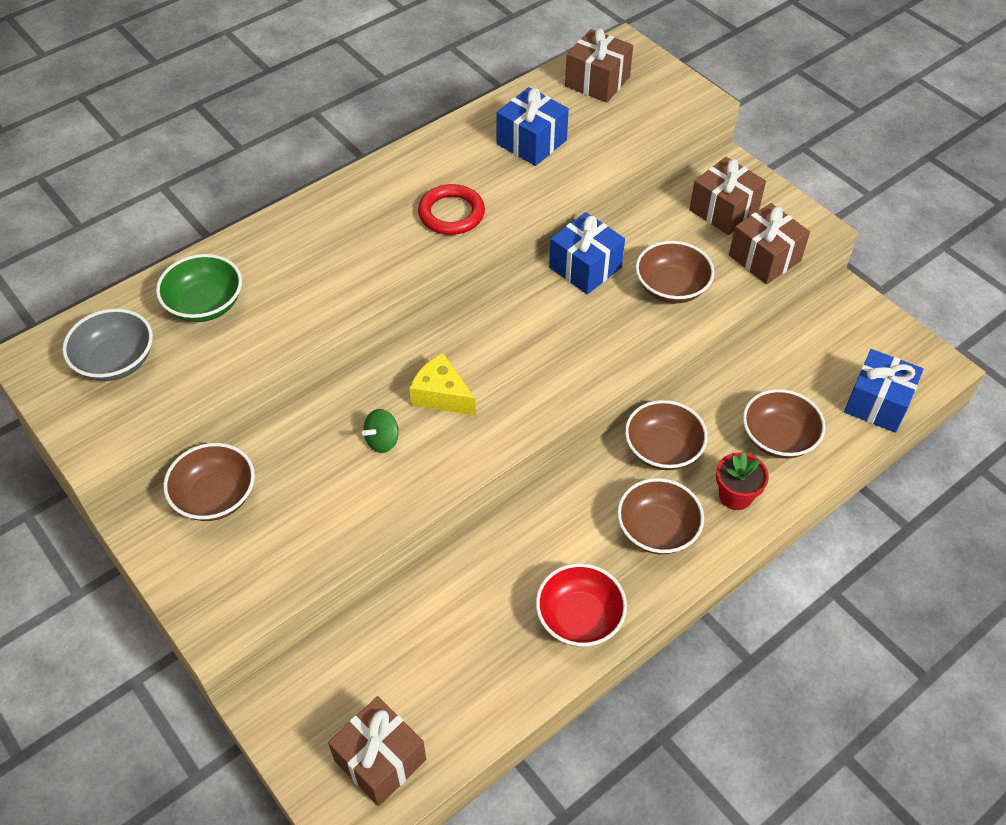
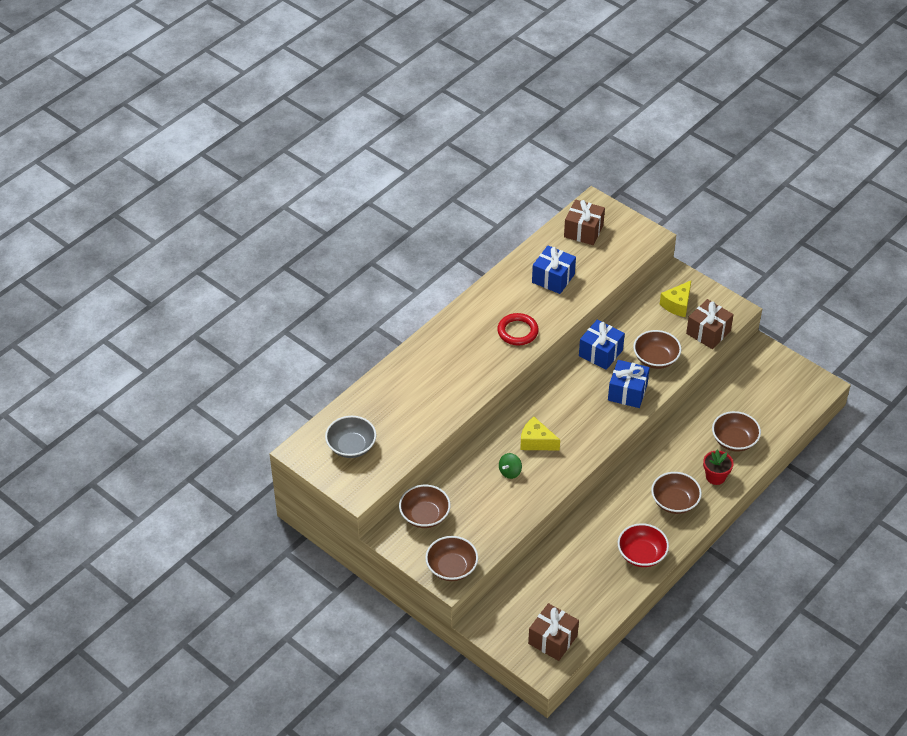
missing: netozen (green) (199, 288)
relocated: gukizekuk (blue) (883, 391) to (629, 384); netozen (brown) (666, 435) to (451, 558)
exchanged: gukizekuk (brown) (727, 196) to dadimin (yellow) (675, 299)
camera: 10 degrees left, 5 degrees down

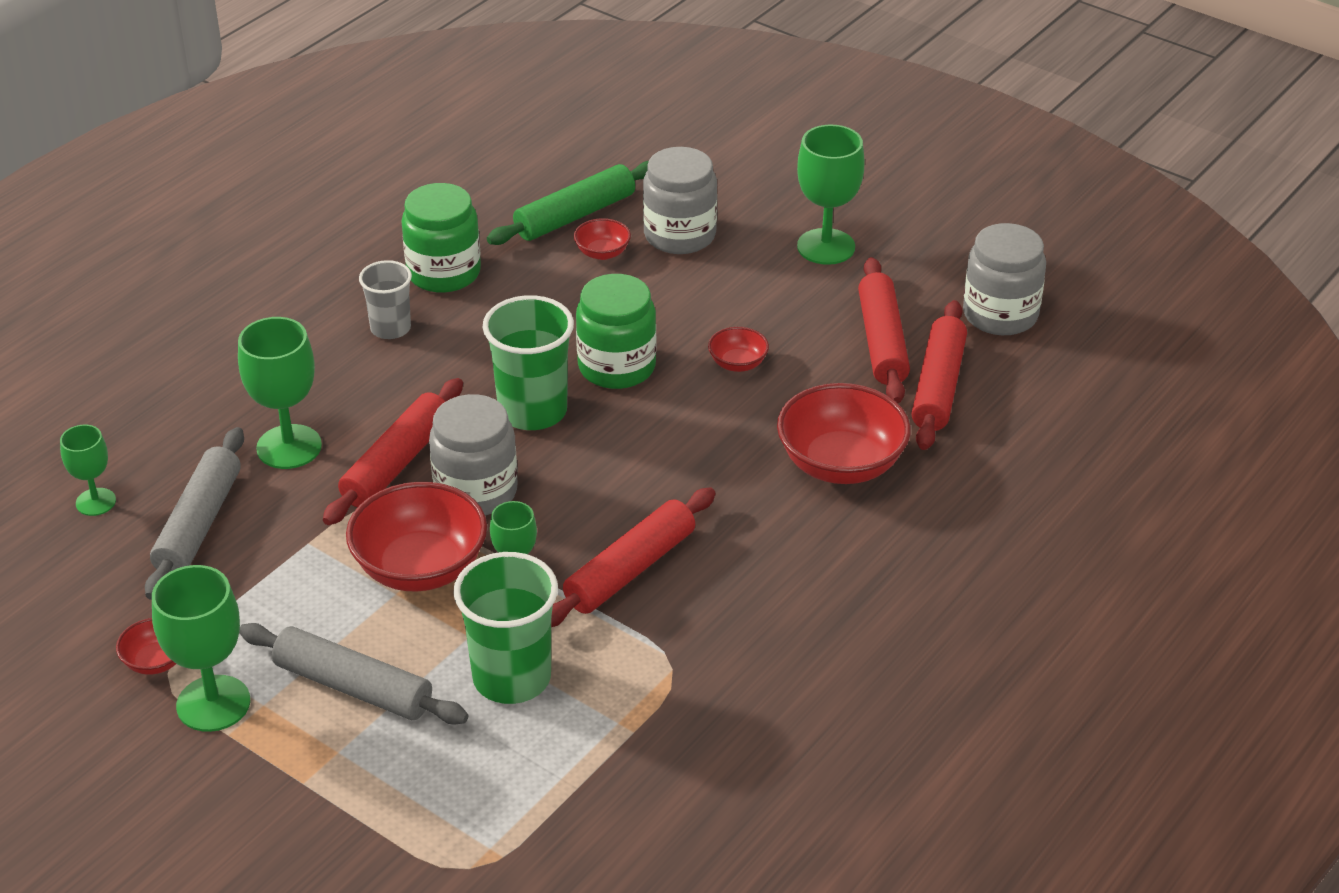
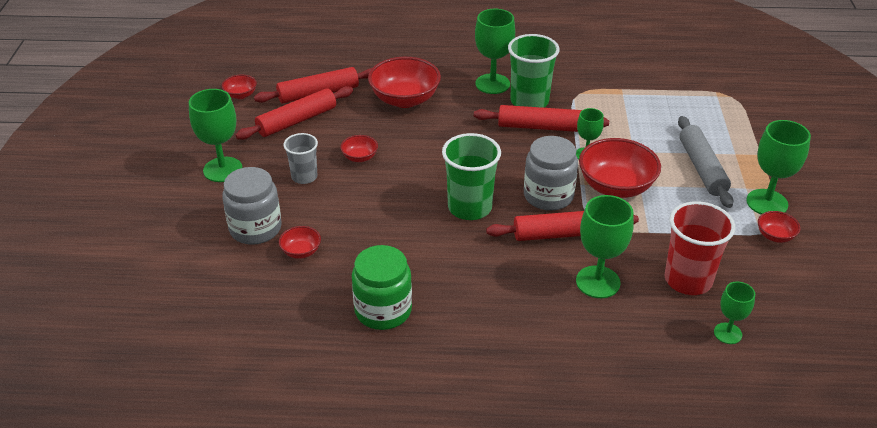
missing: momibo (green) (568, 203); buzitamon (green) (616, 331)
appeared: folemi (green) (495, 51)
relocated: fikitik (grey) (385, 299) to (300, 158); fikitik (green) (505, 628) to (534, 71)
exchanged: buzitamon (grey) (1004, 279) to netozen (red) (239, 87); momibo (grey) (194, 513) to fikitik (red) (700, 248)
camera: 125 degrees left, 0 degrees up

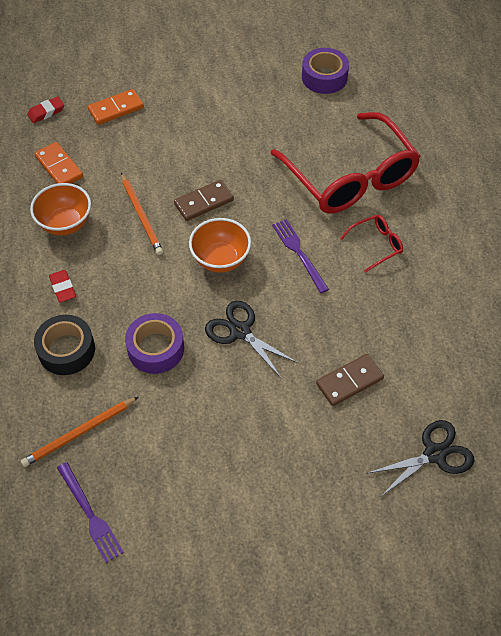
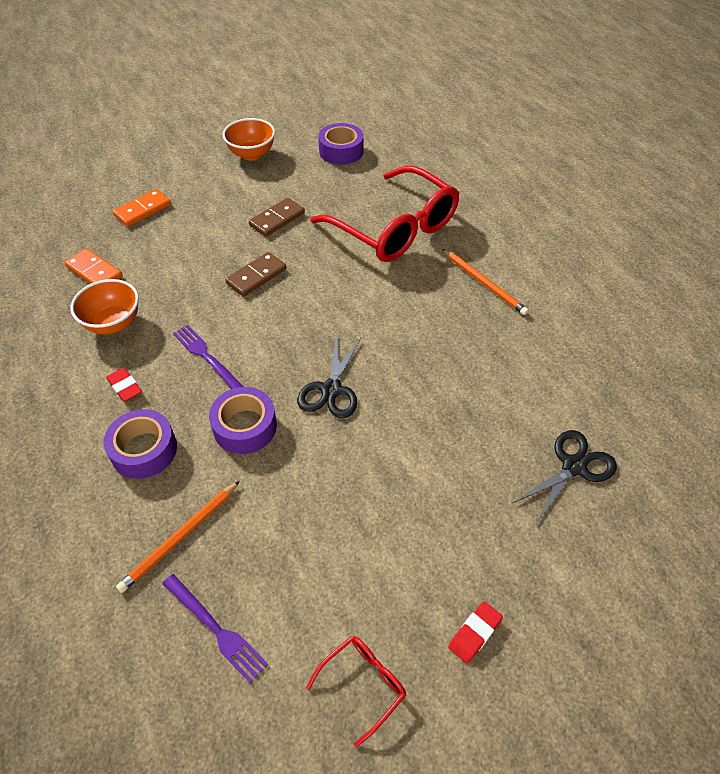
relocated: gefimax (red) (45, 110) to (475, 632); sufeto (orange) (142, 214) to (485, 282); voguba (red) (371, 244) to (356, 692); netozen (orange) (220, 245) to (249, 139); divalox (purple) (300, 256) to (208, 357); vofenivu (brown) (350, 380) to (277, 217)
colour: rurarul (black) (64, 345) to rurarul (purple) (140, 444)
spun: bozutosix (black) (251, 340) = (329, 377) 105 degrees counterclockwise
camera: 15 degrees left, 5 degrees down

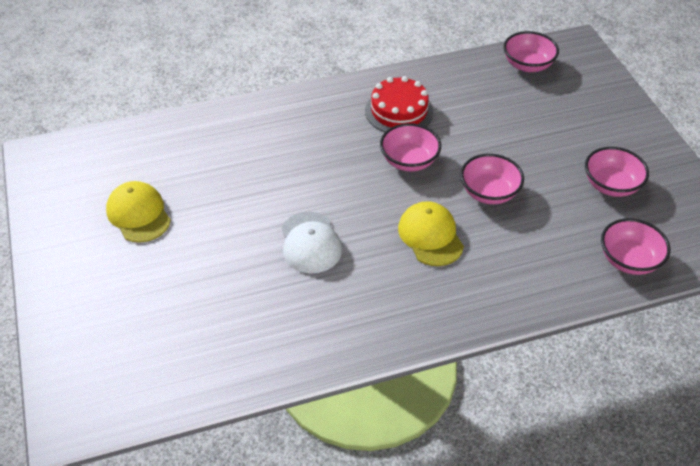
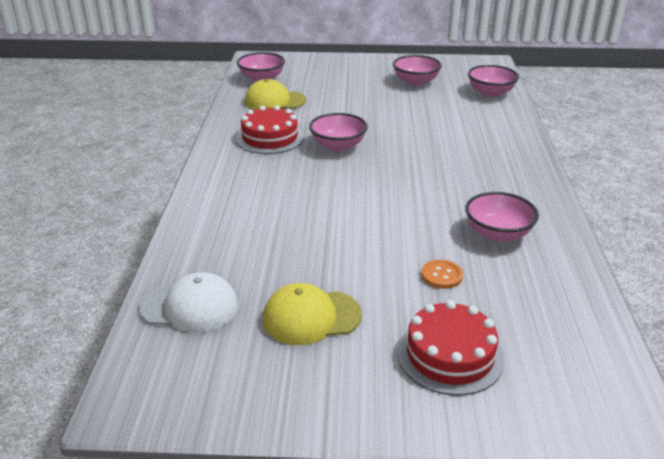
appeared: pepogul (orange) (442, 274); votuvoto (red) (450, 348)
relocated: netozen (pink) (492, 179) to (502, 217); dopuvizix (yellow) (431, 233) to (275, 94); dopuvizix (white) (312, 242) to (188, 302)
camera: 70 degrees left, 15 degrees down

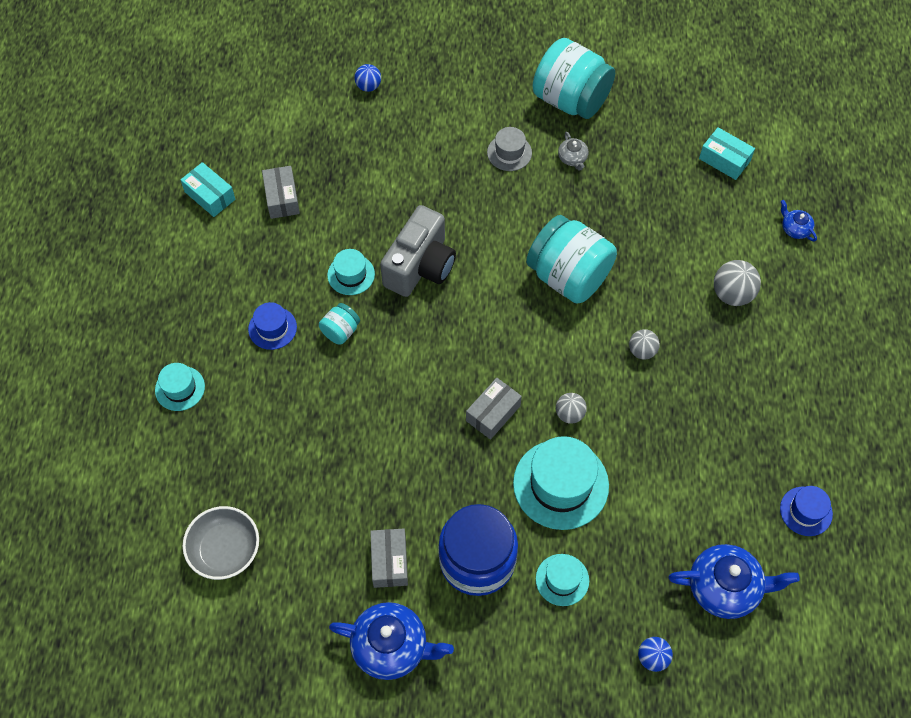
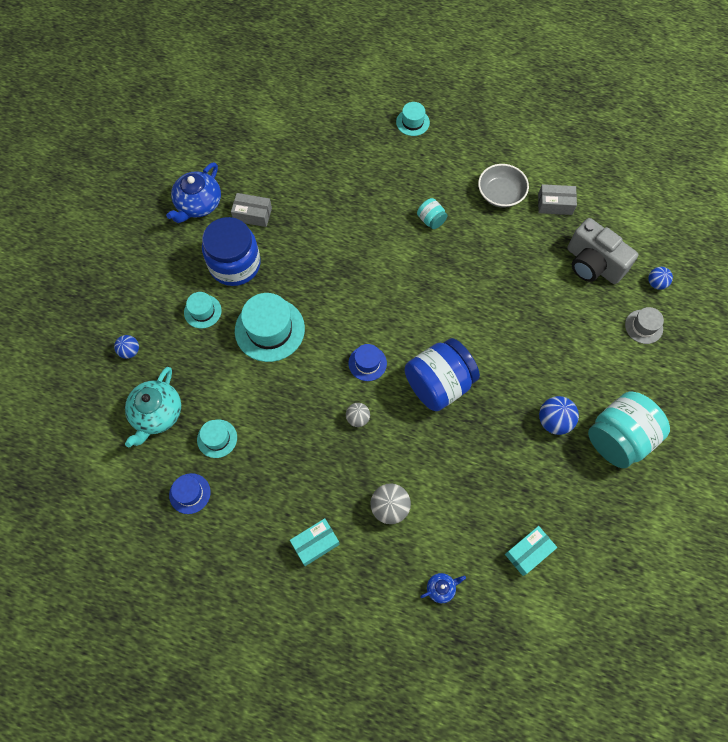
missing: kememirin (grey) (494, 409); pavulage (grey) (571, 408)
relocated: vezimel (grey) (509, 149) to (644, 325); kememirin (turquoise) (208, 189) to (315, 542); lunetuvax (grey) (418, 251) to (602, 251); vezimel (turquoise) (351, 272) to (217, 438); vezimel (blue) (272, 326) to (367, 362); netozen (grey) (220, 543) to (503, 186)
exchanged: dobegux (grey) (573, 151) to pavulage (blue) (559, 415)
colour: buzitamon (turquoise) (571, 259) to buzitamon (blue) (442, 374); dobegux (blue) (734, 581) to dobegux (turquoise) (153, 407)
camera: 105 degrees right, 5 degrees up

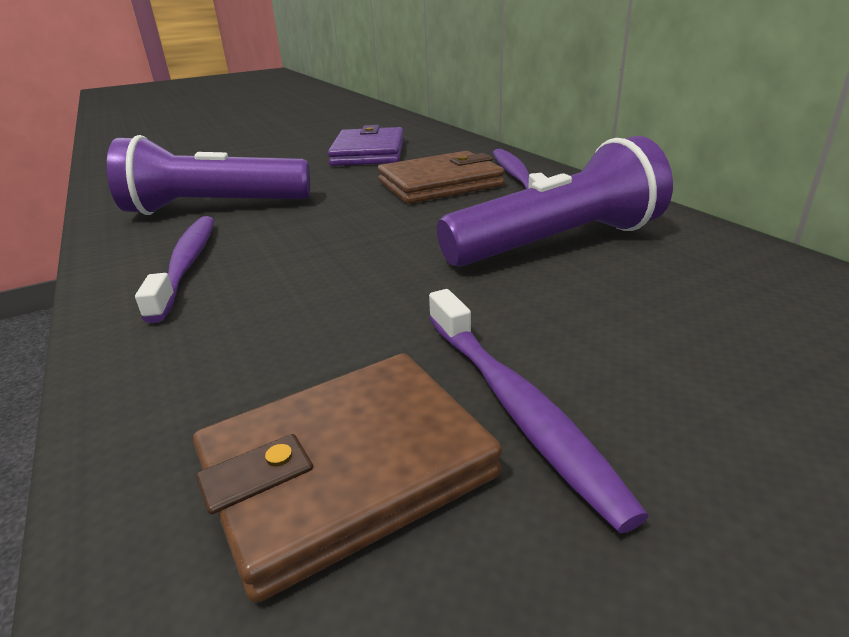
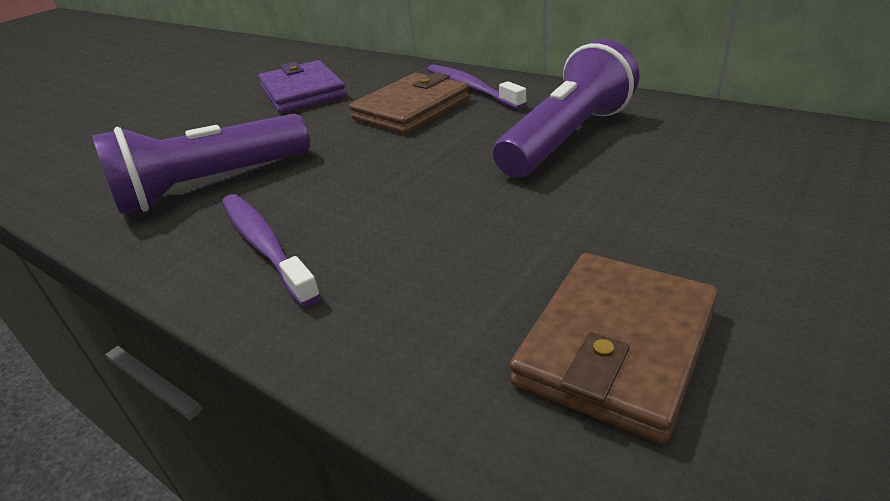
missing: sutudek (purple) (539, 411)
camera: 25 degrees left, 5 degrees up

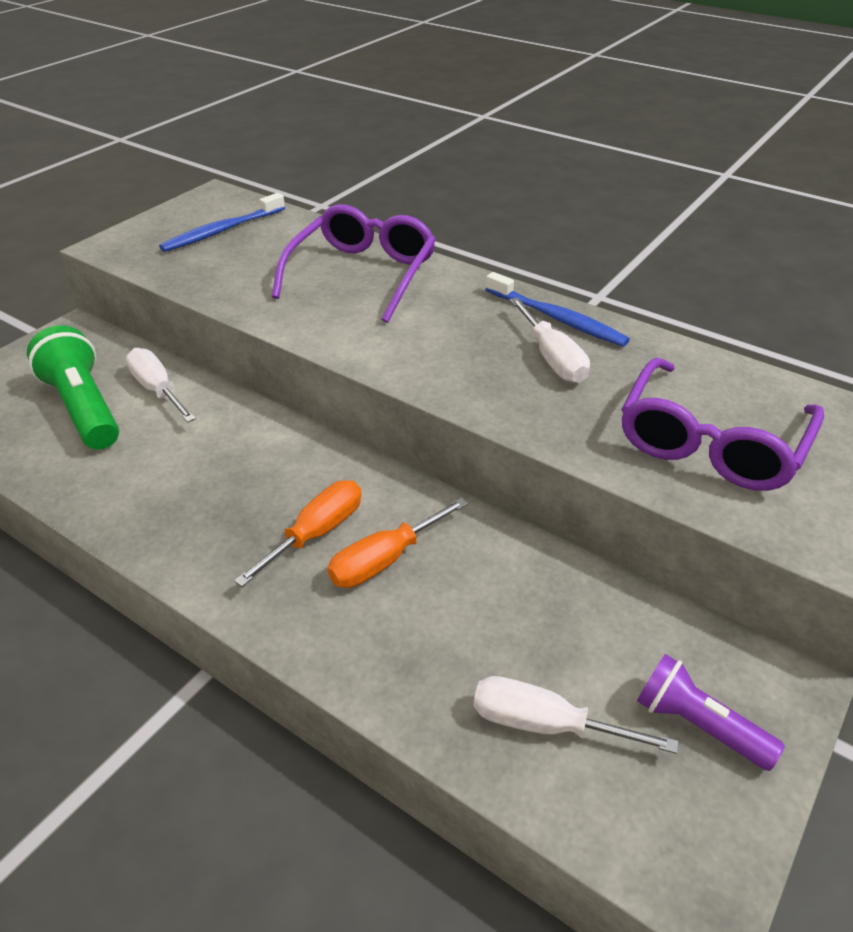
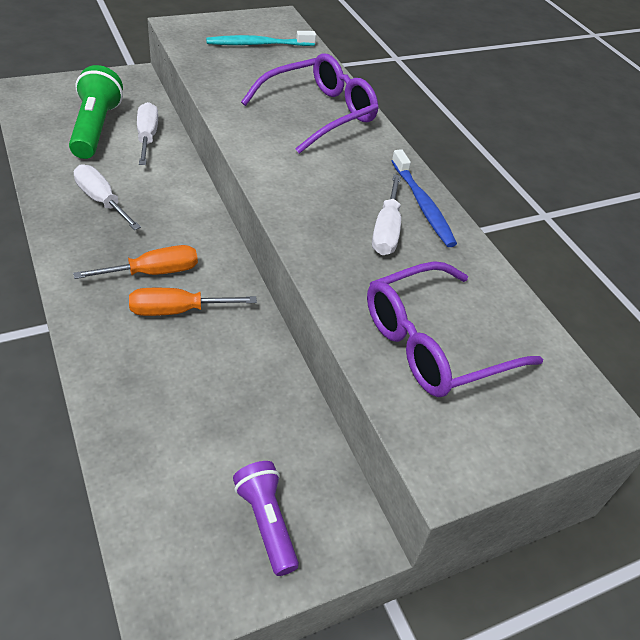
relocated: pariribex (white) (575, 715) to (107, 197)
colour: sutudek (blue) (222, 222) to sutudek (turquoise) (261, 38)
camera: 25 degrees right, 5 degrees up

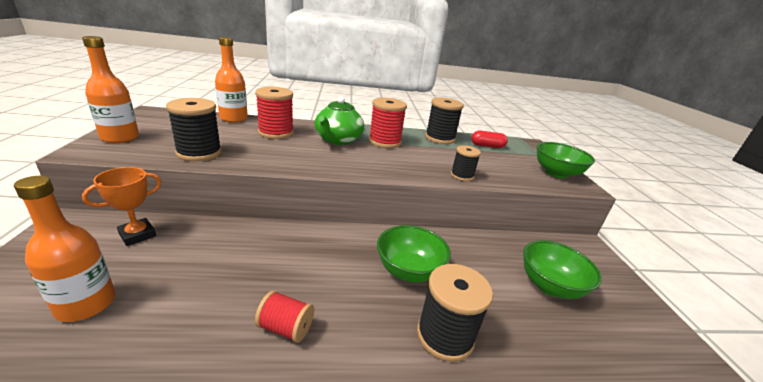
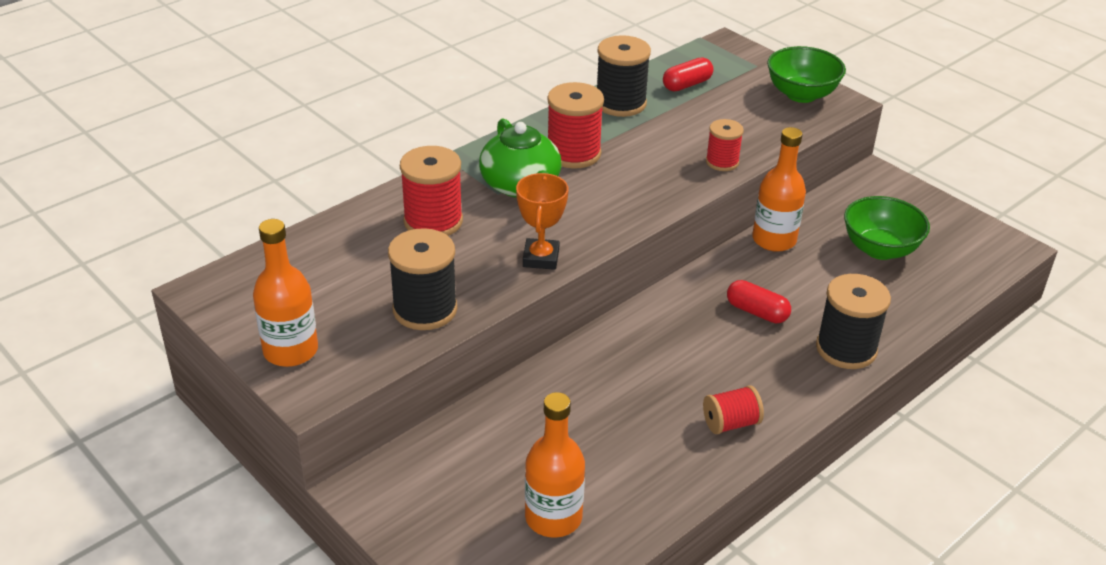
relocated: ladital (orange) (231, 80) to (779, 189); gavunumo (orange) (122, 206) to (542, 221)
exchanged: netozen (green) (414, 254) to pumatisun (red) (759, 301)
colour: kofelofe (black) (466, 163) to kofelofe (red) (725, 145)
camera: 35 degrees left, 10 degrees up

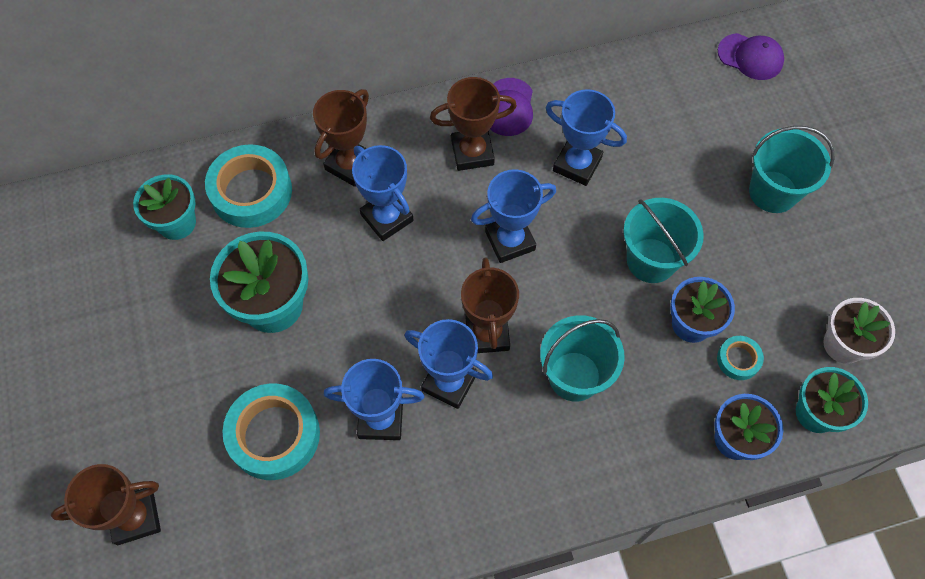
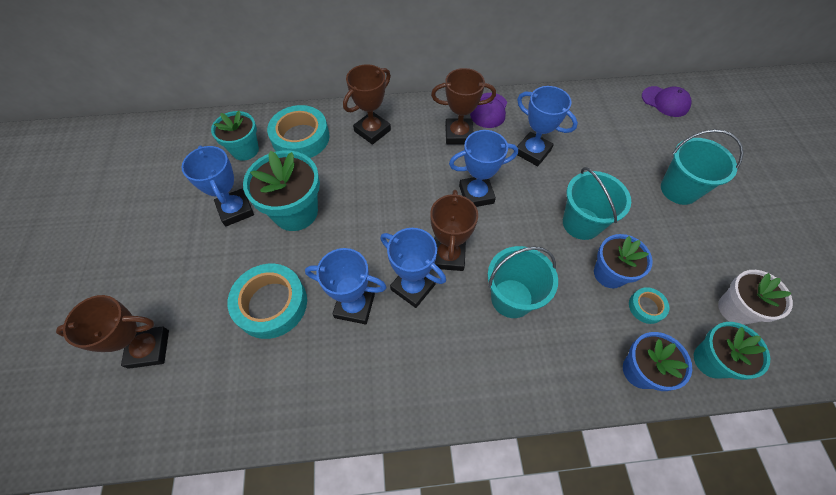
relocated: gavunumo (blue) (383, 193) to (217, 186)
camera: 10 degrees right, 5 degrees down

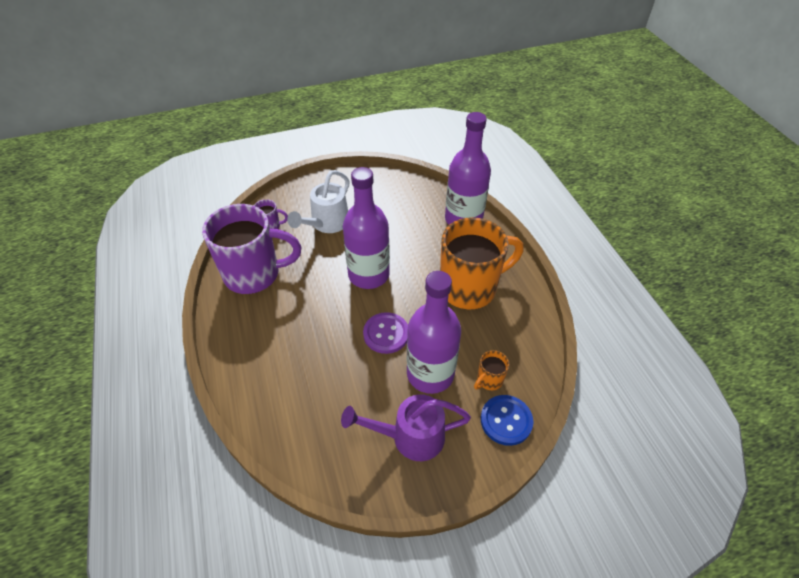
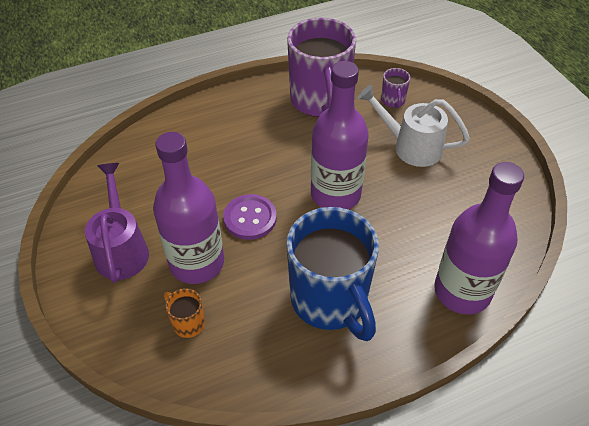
missing: pepogul (blue) (507, 420)
colour: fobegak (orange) (482, 263) to fobegak (blue) (333, 274)
camera: 85 degrees right, 0 degrees up

